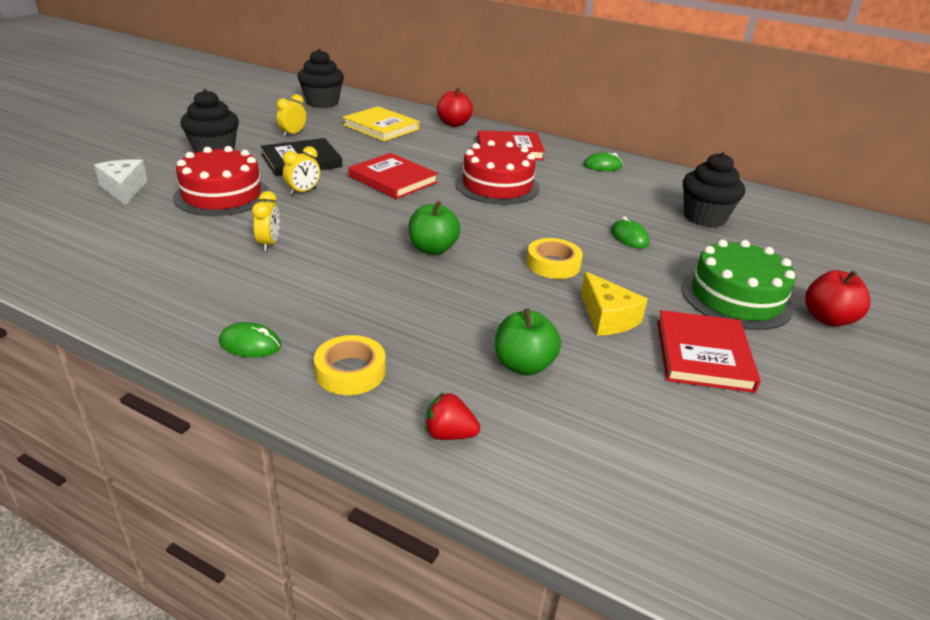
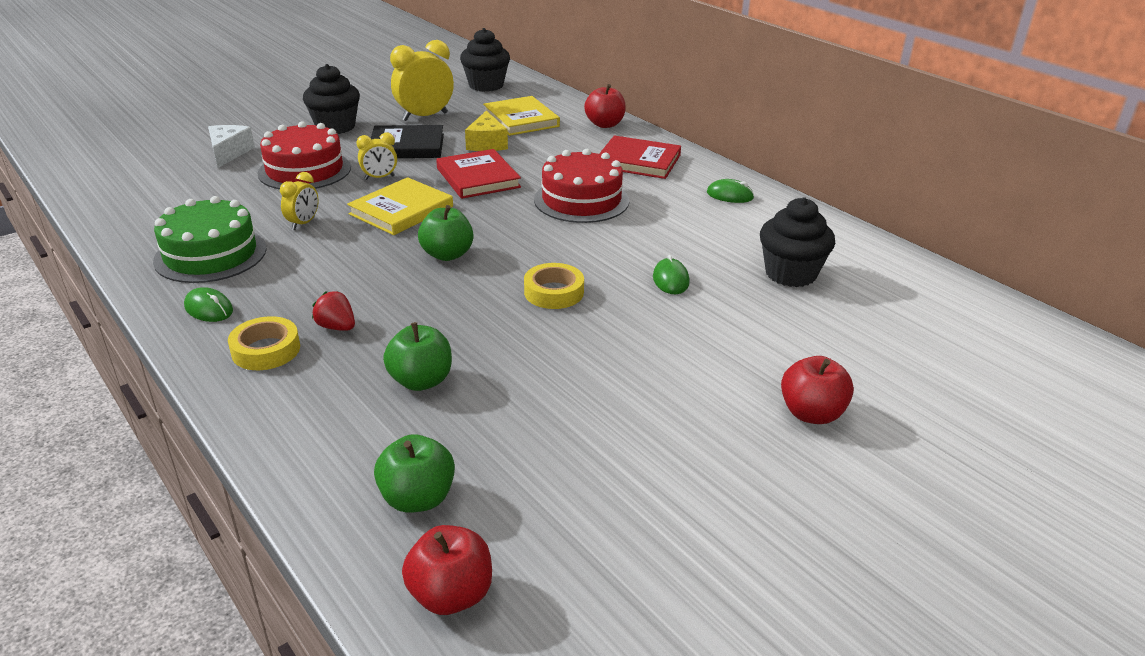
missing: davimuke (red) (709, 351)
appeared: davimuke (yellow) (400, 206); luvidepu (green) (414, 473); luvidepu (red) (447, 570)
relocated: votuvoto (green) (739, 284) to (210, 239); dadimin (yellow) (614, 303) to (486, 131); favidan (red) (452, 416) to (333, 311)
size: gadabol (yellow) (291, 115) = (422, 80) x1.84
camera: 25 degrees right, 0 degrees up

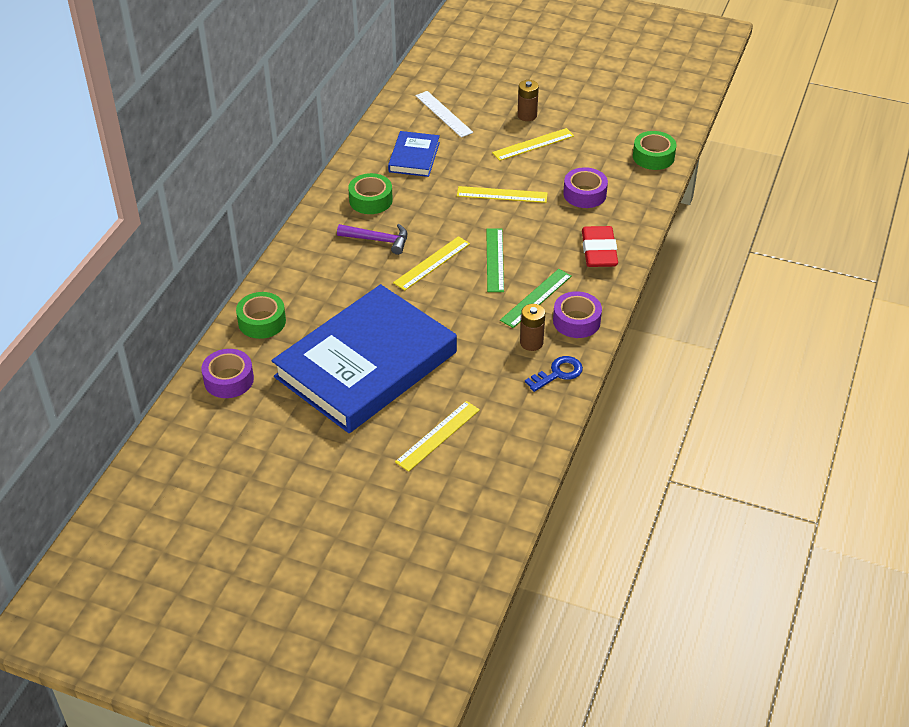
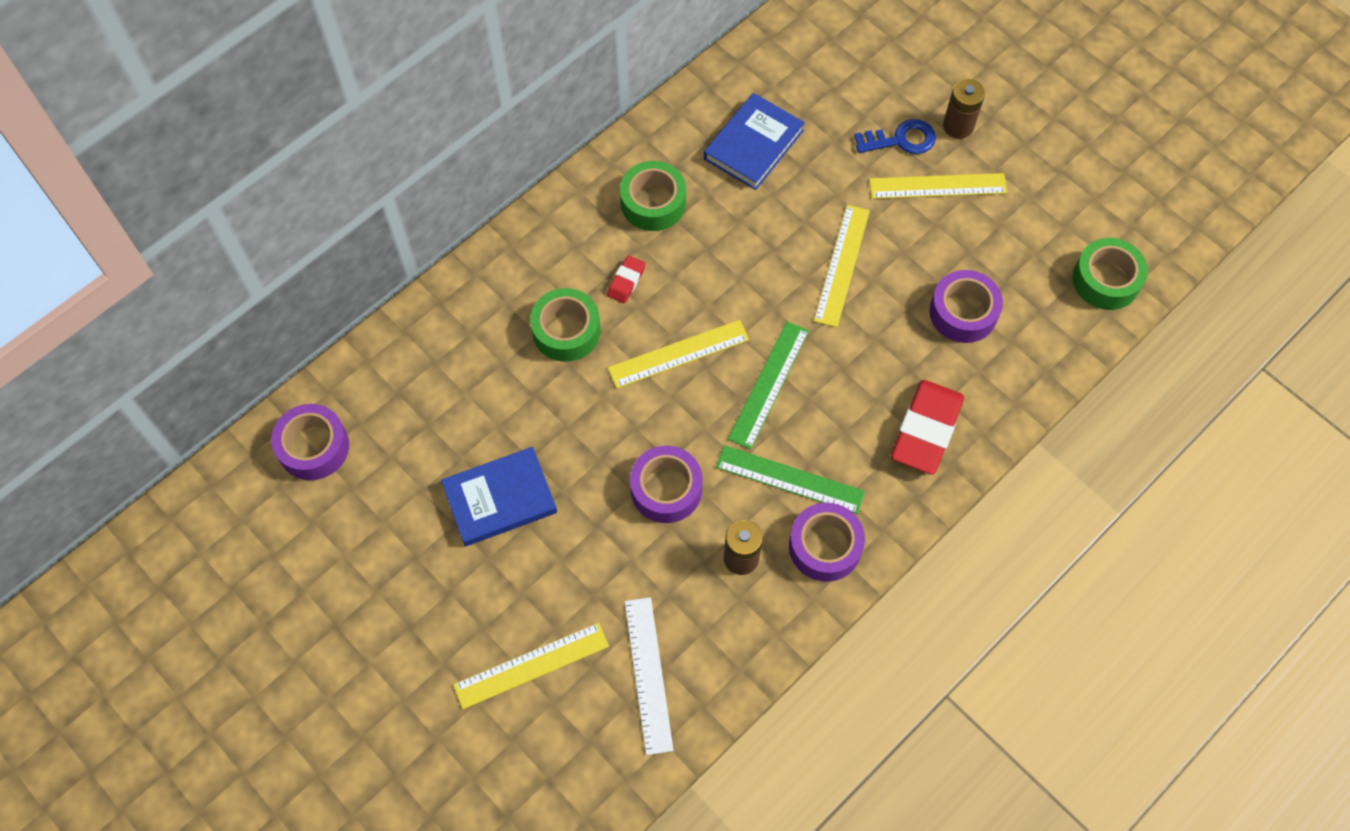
appeared: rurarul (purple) (666, 484)
relocated: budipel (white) (444, 114) to (649, 676); rurarul (green) (261, 315) to (565, 325); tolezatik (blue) (554, 374) to (895, 136)
exchanged: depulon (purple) (372, 239) to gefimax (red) (626, 279)
spun: budipel (yellow) (502, 194) = (842, 266) 75 degrees clockwise; budipel (green) (536, 298) = (790, 479) 45 degrees clockwise
size: davimuke (blue) (364, 358) = (499, 496) x0.44
camera: 25 degrees right, 20 degrees up

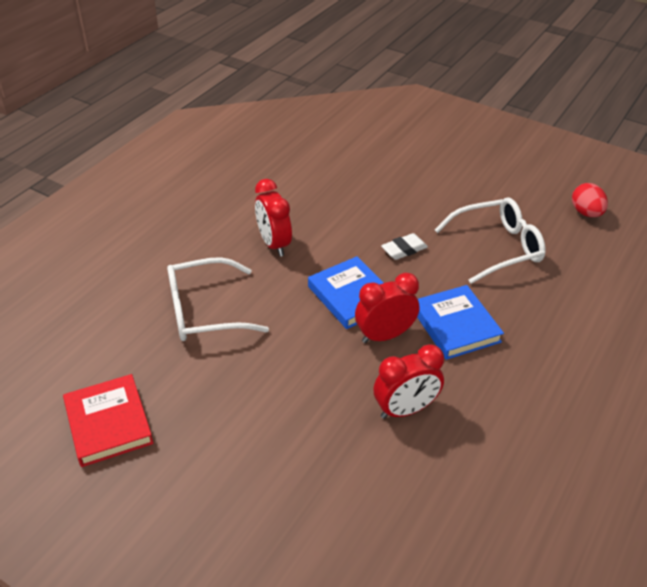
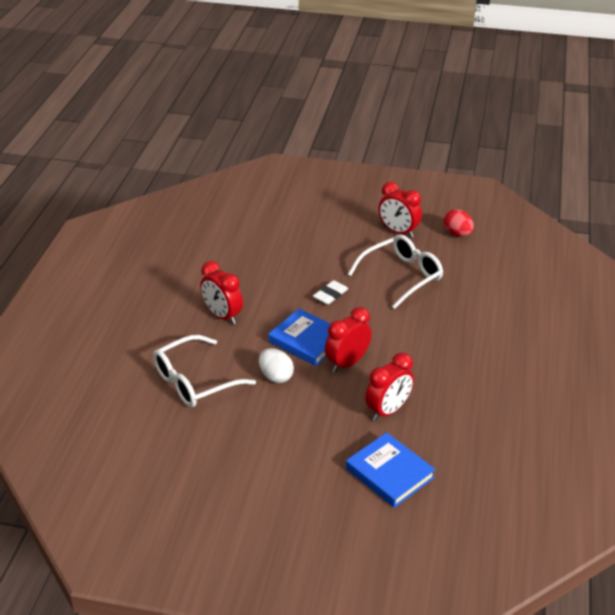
missing: davimuke (red) (108, 420)
appeared: gadabol (red) (400, 210); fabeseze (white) (276, 365)
relocated: davimuke (blue) (460, 322) to (391, 470)
camera: 20 degrees left, 5 degrees down

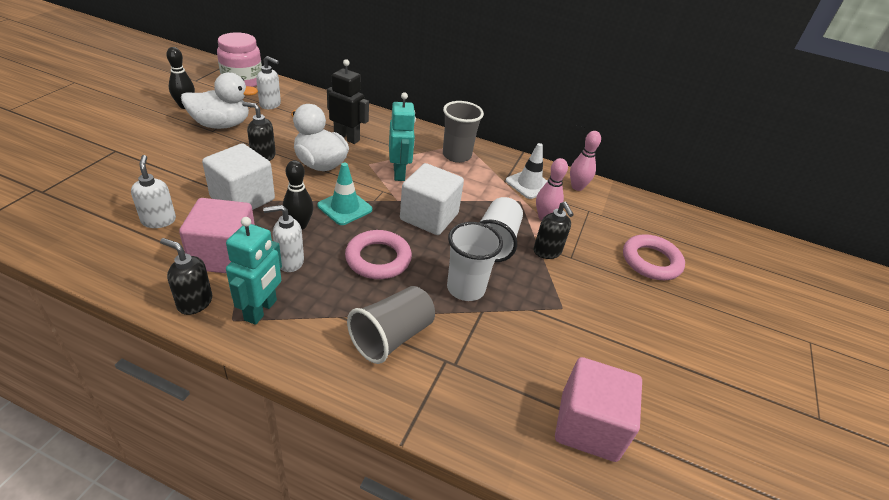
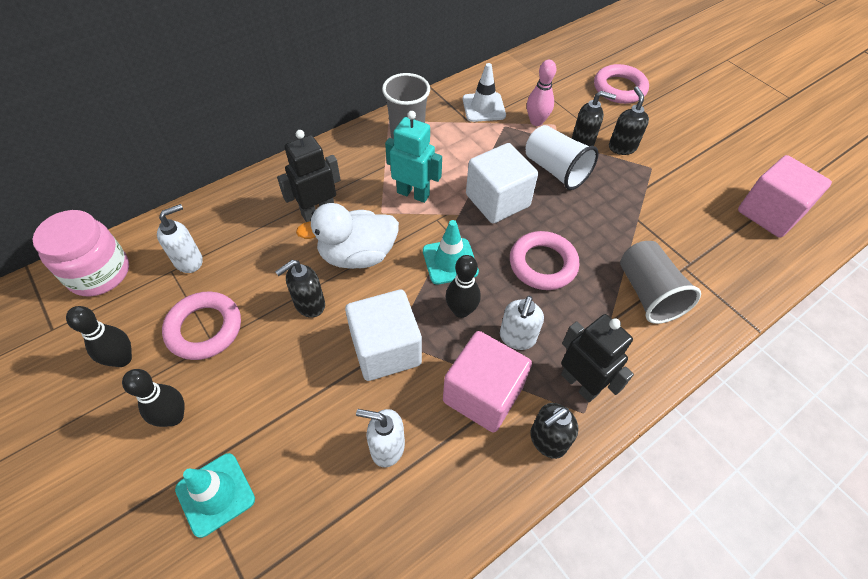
missing: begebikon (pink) (585, 161); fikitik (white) (475, 261)
appeared: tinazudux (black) (629, 121); begebikon (black) (153, 398); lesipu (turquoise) (215, 495)
exchanged: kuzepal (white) (219, 100) to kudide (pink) (201, 325)
colour: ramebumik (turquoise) (254, 271) to ramebumik (black) (597, 358)
camera: 55 degrees left, 15 degrees up

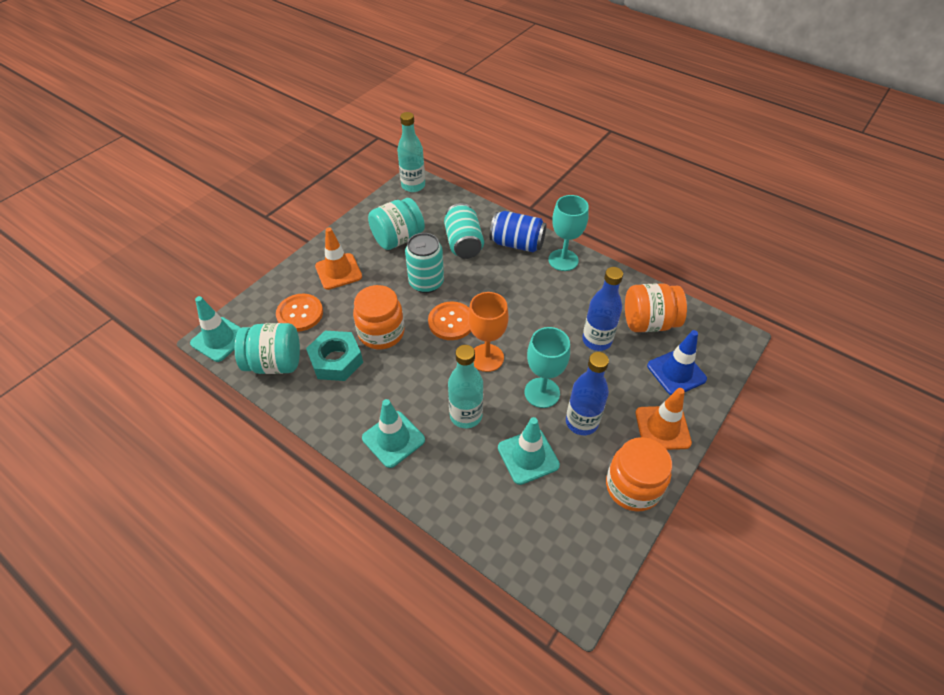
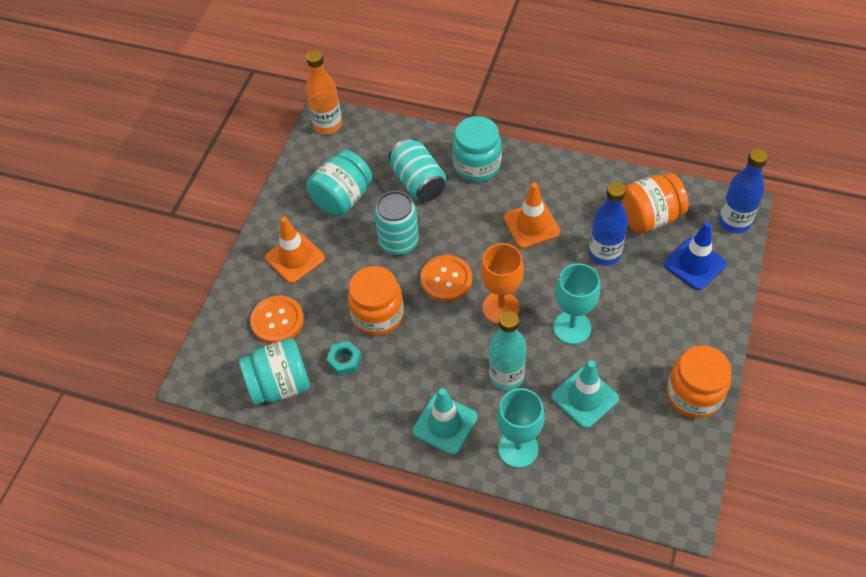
missing: lesipu (turquoise) (215, 329)
relocated: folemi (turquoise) (568, 233) to (521, 428); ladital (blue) (587, 393) to (743, 191); lesipu (orange) (663, 419) to (532, 215)
exchanged: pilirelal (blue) (518, 231) to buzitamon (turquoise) (477, 149)
colour: ladital (turquoise) (411, 152) to ladital (orange) (324, 92)
size: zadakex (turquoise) (334, 356) = (344, 358) x0.57
camera: 15 degrees left, 5 degrees up

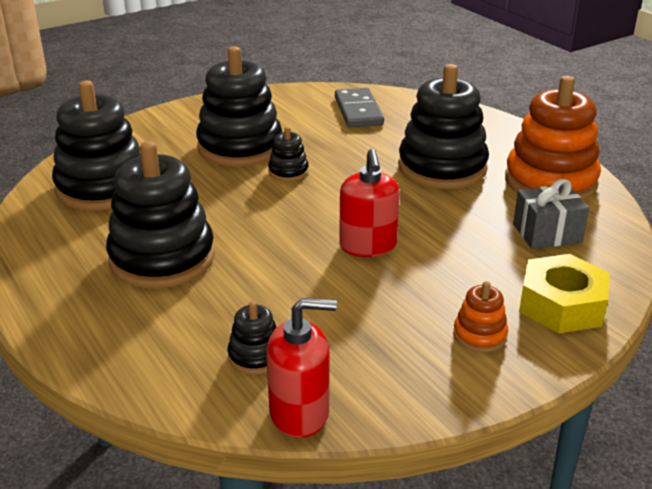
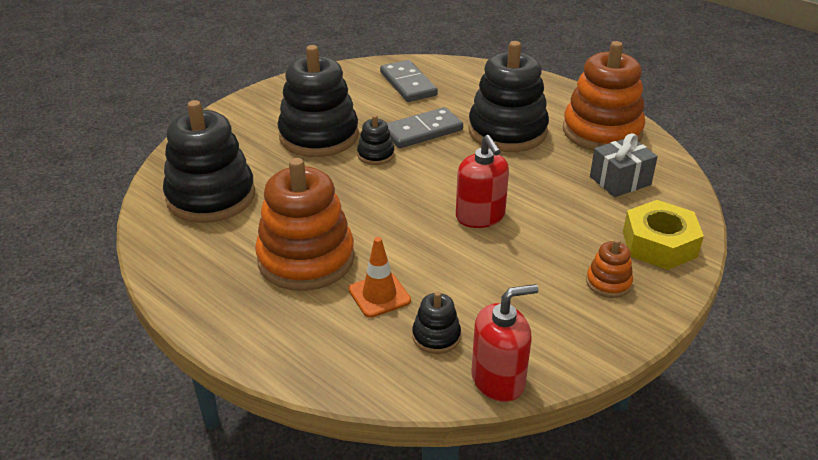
appeared: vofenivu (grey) (425, 127); lesipu (orange) (380, 277)
colour: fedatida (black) (160, 215) to fedatida (orange) (305, 224)
camera: 15 degrees left, 5 degrees up

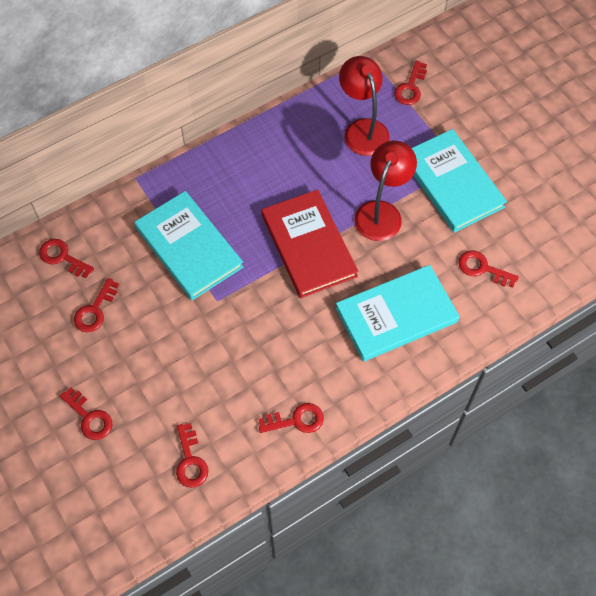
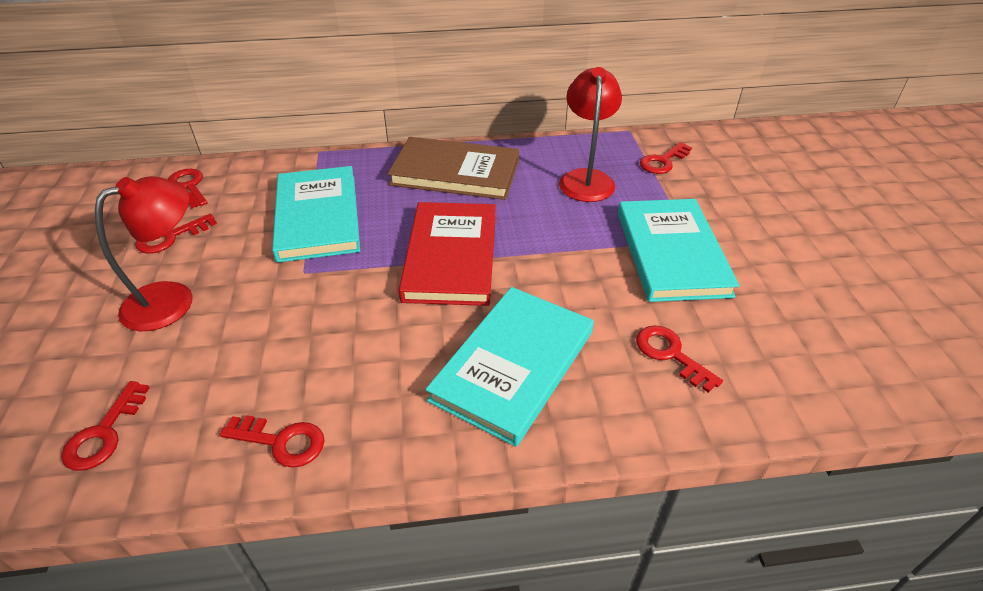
missing: tolezatik (red) (86, 413)
appeared: davimuke (brown) (453, 168)
relocated: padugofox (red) (386, 191) to (143, 253)
spun: davimuke (turquoise) (398, 313) = (509, 367) 60 degrees counterclockwise
camera: 25 degrees right, 20 degrees down

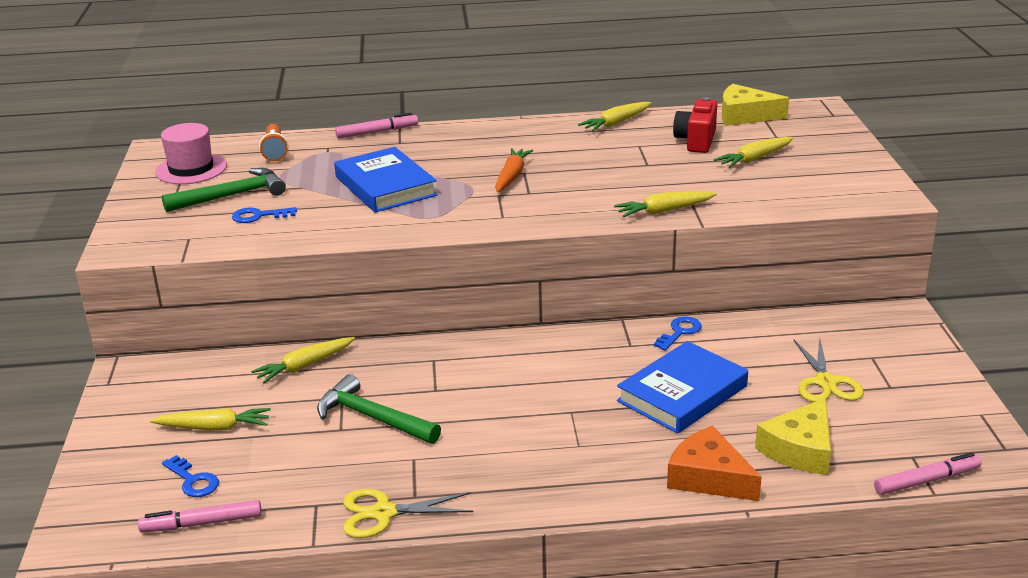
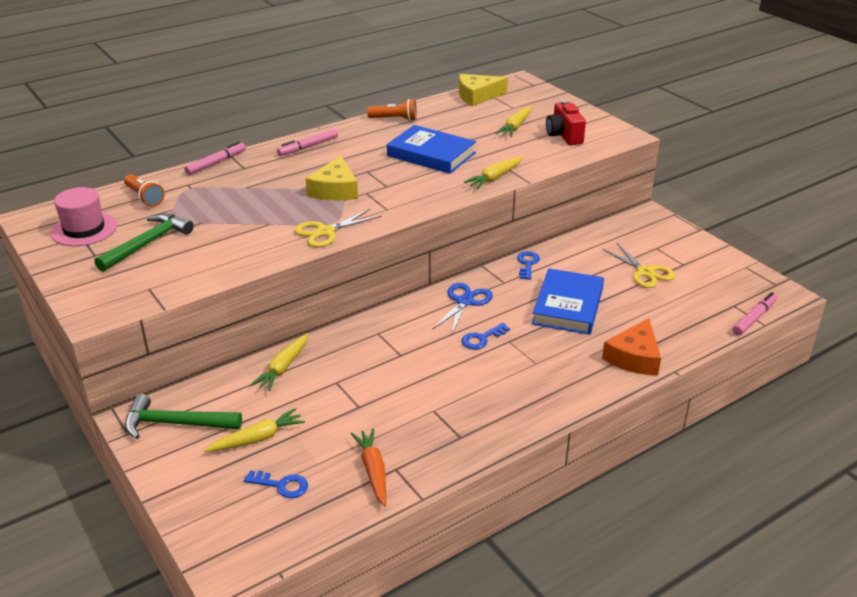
appeared: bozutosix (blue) (462, 308)
relocated: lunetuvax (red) (695, 125) to (566, 122); davimuke (blue) (385, 180) to (431, 149); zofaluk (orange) (514, 170) to (368, 467); tolezatik (blue) (264, 215) to (486, 336); depulon (green) (379, 409) to (183, 416); dadimin (yellow) (793, 436) to (332, 177); bozutosix (yellow) (408, 513) to (337, 228); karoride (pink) (200, 516) to (307, 142)
exchanged: zofaluk (yellow) (614, 116) to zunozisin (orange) (392, 110)
spun: dadimin (orange) (714, 463) = (631, 346) 75 degrees counterclockwise
camera: 30 degrees left, 5 degrees up

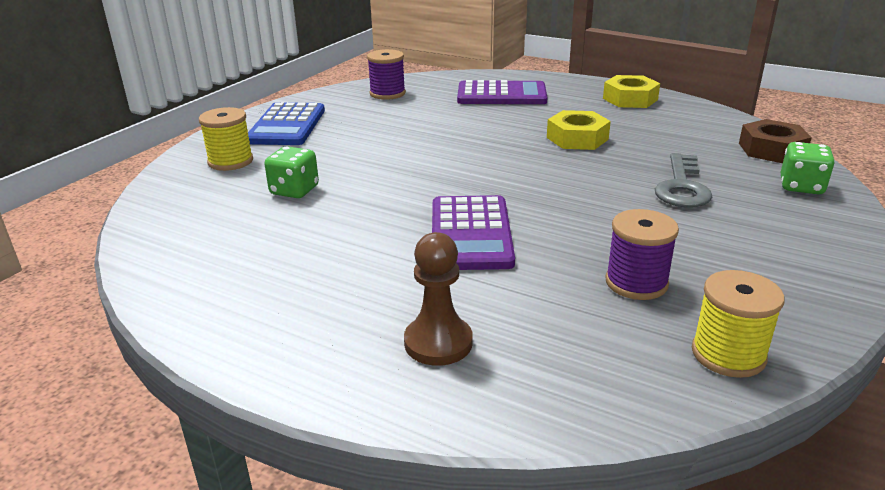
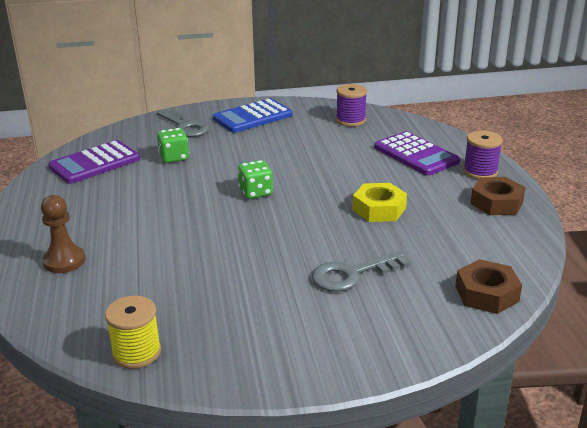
relocated: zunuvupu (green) (808, 168) to (255, 179); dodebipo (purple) (473, 232) to (94, 162); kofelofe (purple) (642, 254) to (483, 154)
exchanged: kofelofe (yellow) (226, 139) to tolezatik (grey) (183, 122)
colour: zadakex (yellow) (631, 91) to zadakex (brown) (498, 196)
camera: 50 degrees right, 0 degrees up

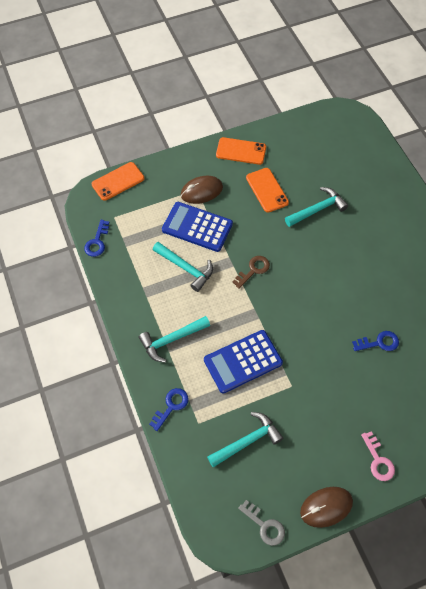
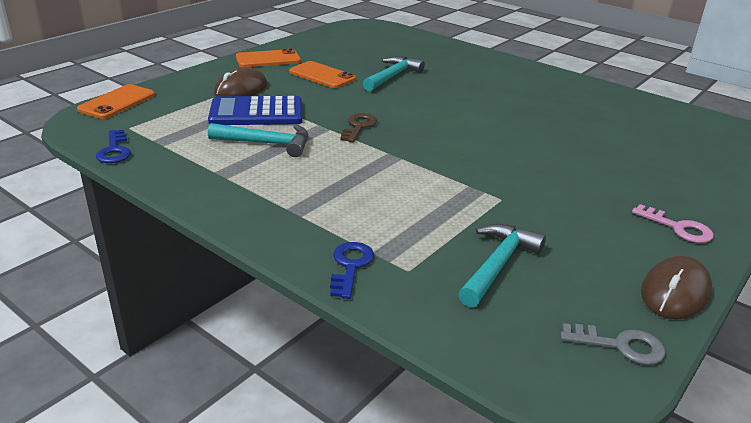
missing: depulon (turquoise) (174, 339); dodebipo (blue) (243, 362); tolezatik (blue) (375, 341)
camera: 30 degrees left, 30 degrees down

